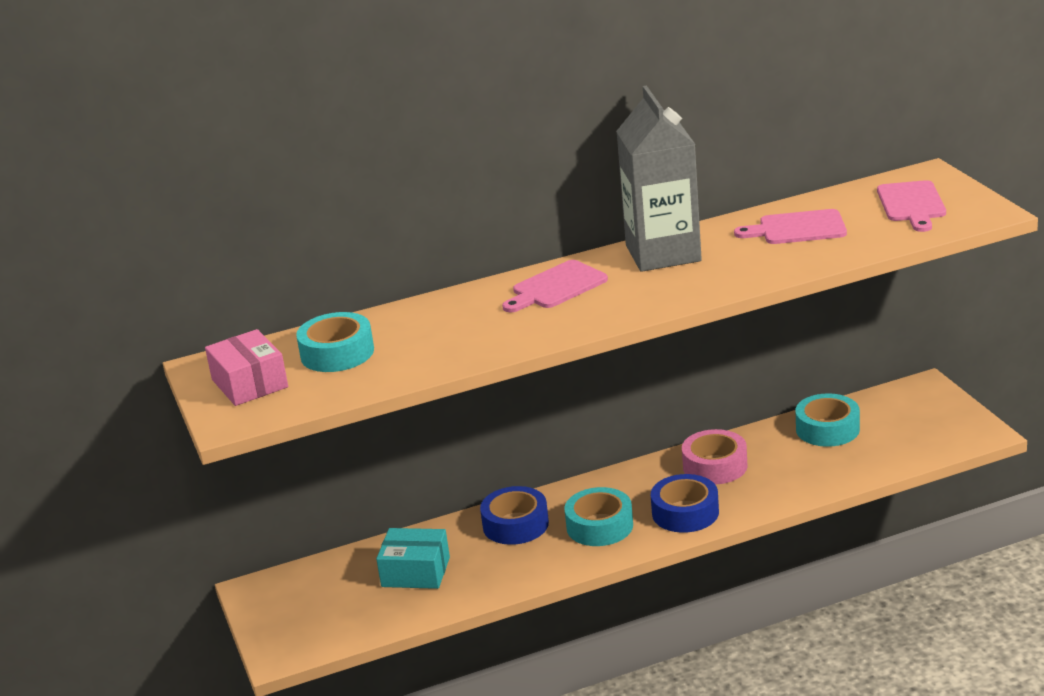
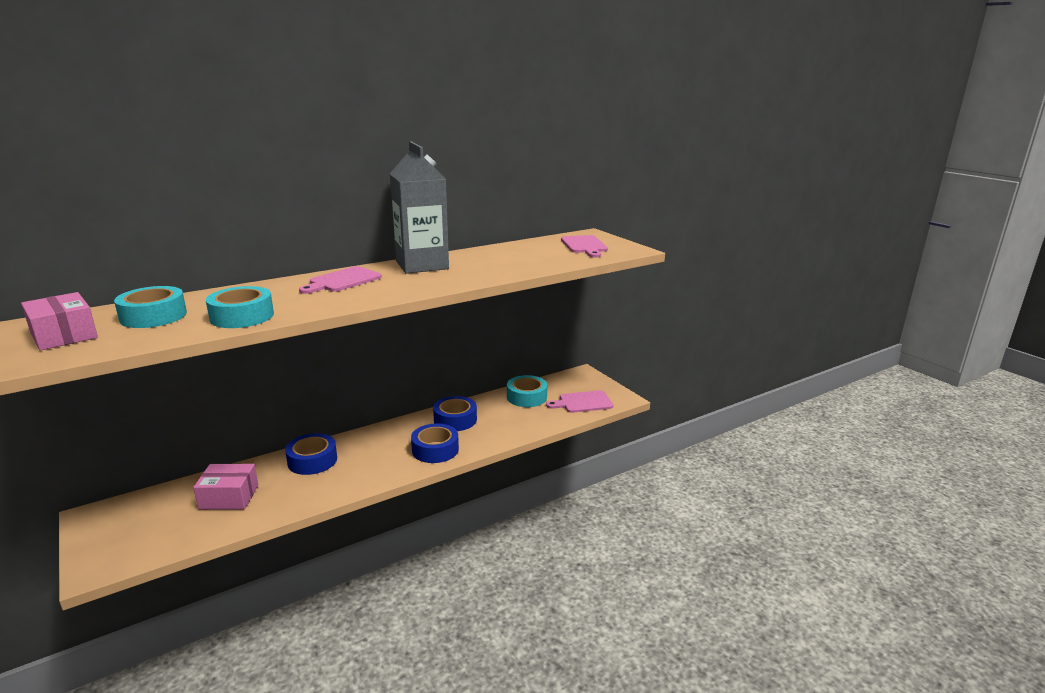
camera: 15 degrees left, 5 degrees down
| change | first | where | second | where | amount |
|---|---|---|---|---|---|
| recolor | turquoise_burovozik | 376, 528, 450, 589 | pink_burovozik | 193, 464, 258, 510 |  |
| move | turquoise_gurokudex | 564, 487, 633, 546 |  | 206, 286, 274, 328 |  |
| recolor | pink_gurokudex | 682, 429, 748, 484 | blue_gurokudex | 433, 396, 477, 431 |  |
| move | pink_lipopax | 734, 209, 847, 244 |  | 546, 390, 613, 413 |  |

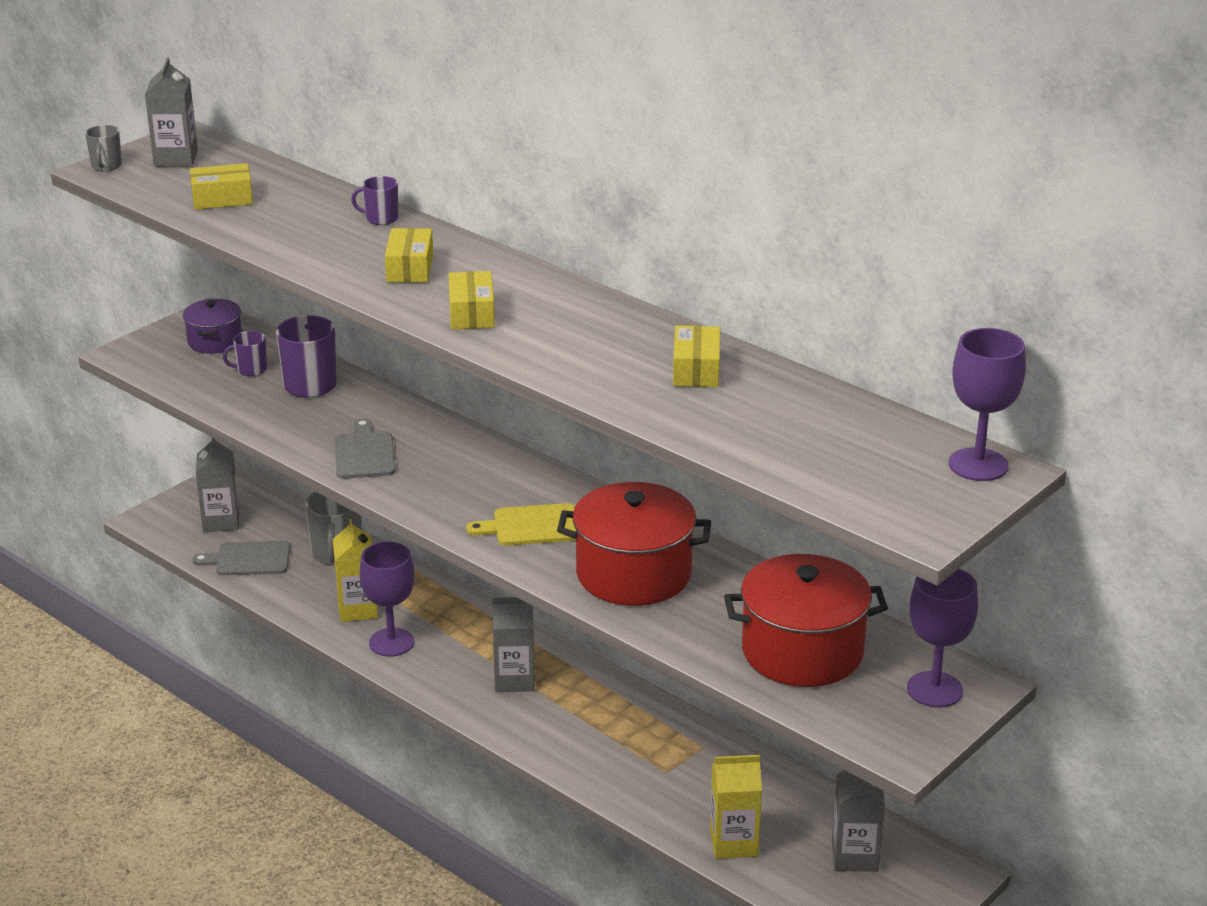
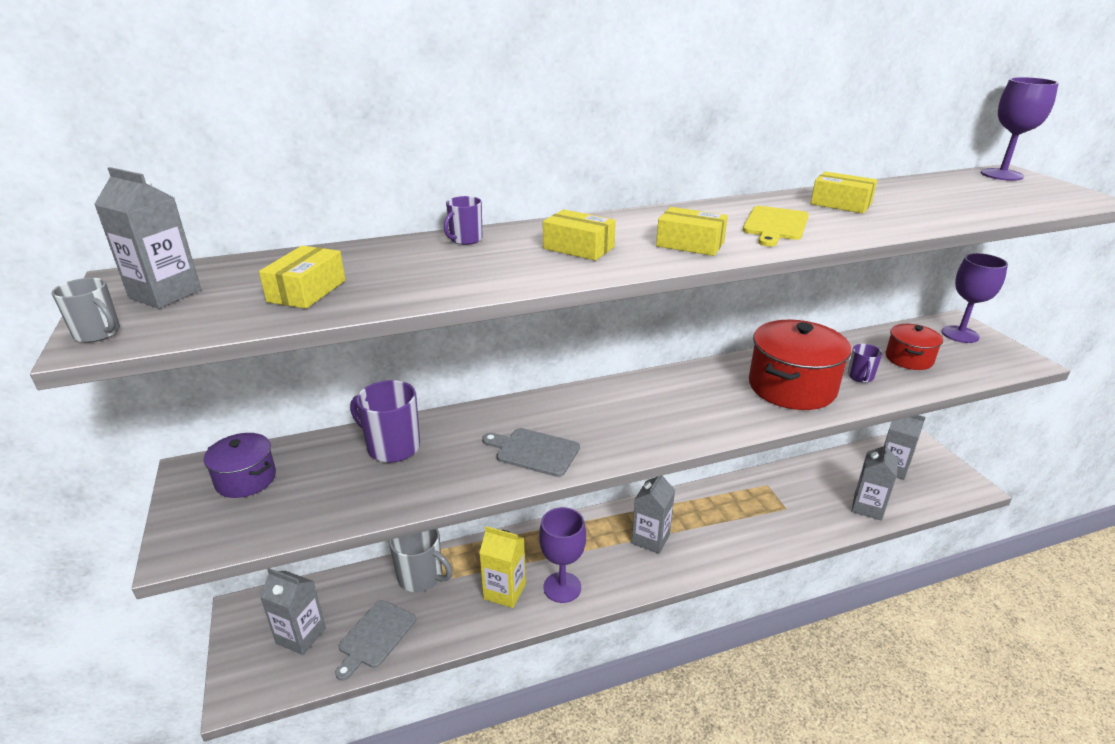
camera: 60 degrees left, 0 degrees up
| change | first | where | second | where | amount |
|---|---|---|---|---|---|
| move | yellow_lipopax | 466, 503, 576, 545 |  | 743, 206, 809, 247 |  |
| move | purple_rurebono | 223, 331, 267, 376 |  | 848, 344, 882, 383 |  |
| recolor | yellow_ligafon | 710, 755, 762, 859 | grey_ligafon | 852, 442, 898, 521 |  |
| resize | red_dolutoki | 724, 554, 888, 687 |  | 886, 324, 943, 370 | x0.56 |

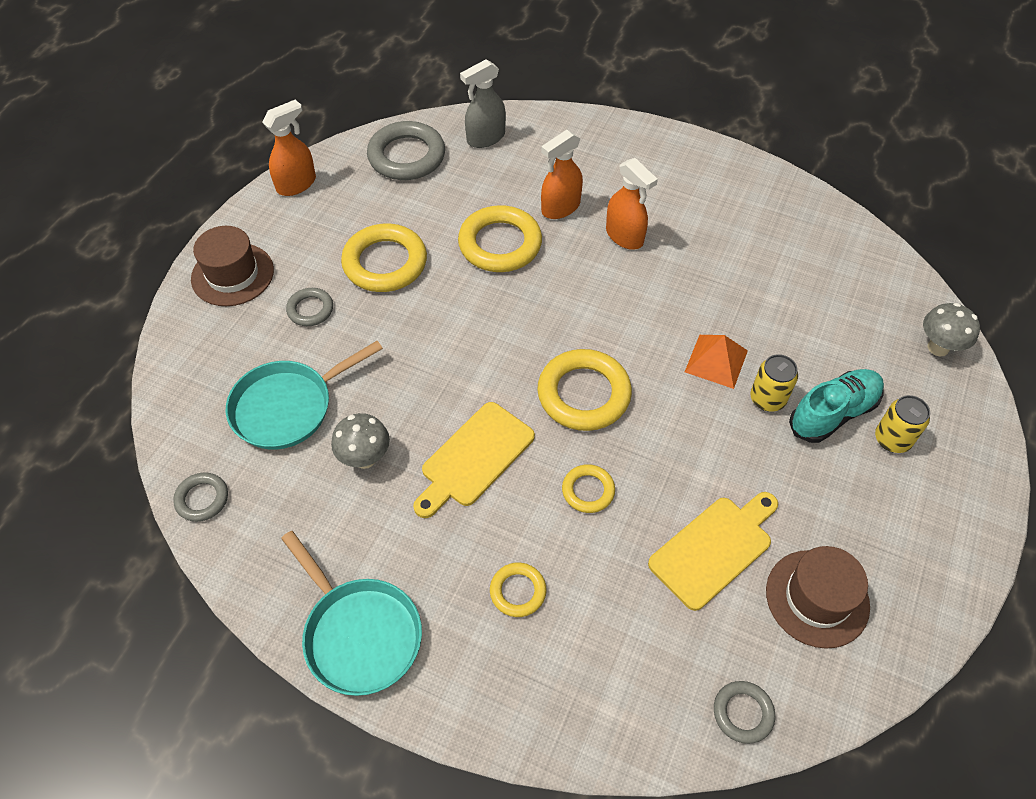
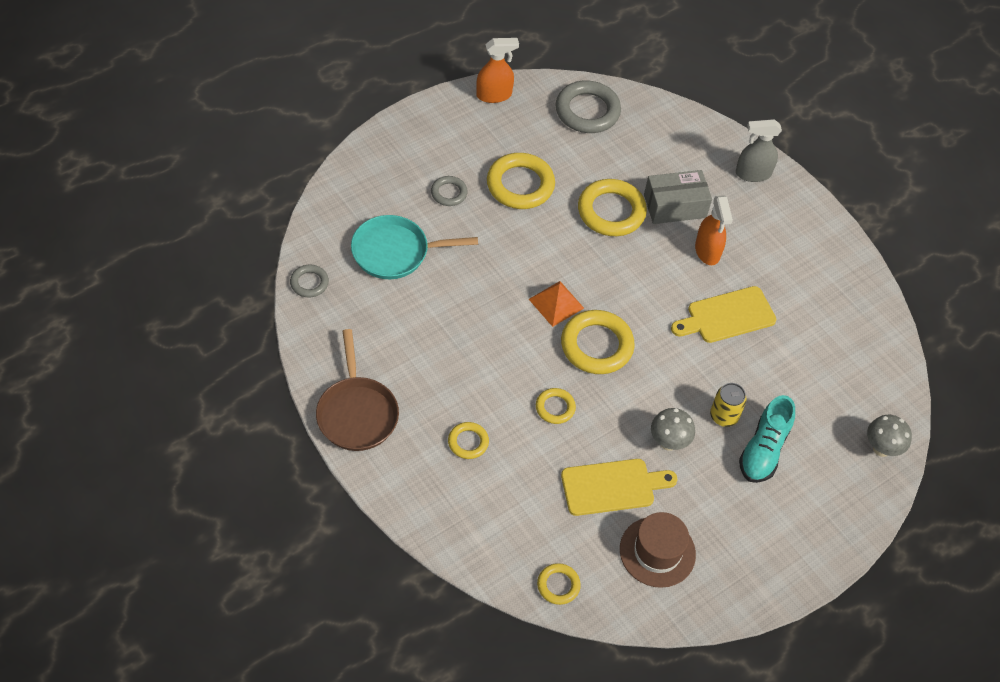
camera: 25 degrees right, 0 degrees up
| change | first | where | second | where | amount |
|---|---|---|---|---|---|
| recolor | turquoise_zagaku | 281, 531, 422, 696 | brown_zagaku | 316, 329, 399, 451 |  |
| move | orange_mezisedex | 685, 335, 748, 389 |  | 529, 281, 584, 327 |  |
| recolor | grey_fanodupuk | 714, 681, 775, 744 | yellow_fanodupuk | 537, 563, 581, 605 |  |
| replace | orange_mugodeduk | 541, 130, 583, 219 | grey_burovozik | 644, 170, 712, 224 |  |
| move | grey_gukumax | 331, 413, 390, 469 |  | 651, 408, 695, 451 |  |
| move | yellow_lipopax | 413, 402, 535, 518 |  | 671, 286, 776, 343 |  |
| move | grey_mugodeduk | 460, 59, 506, 148 |  | 736, 119, 782, 182 |  |
| rotate | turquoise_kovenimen | 789, 369, 884, 443 |  | 739, 395, 795, 483 | 120 degrees clockwise |
| delete | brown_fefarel | 191, 226, 274, 306 |  |  |  |
| delete | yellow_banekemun | 875, 395, 930, 453 |  |  |  |

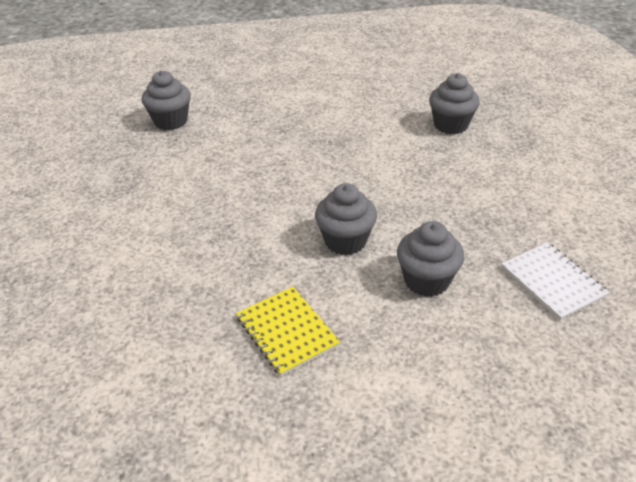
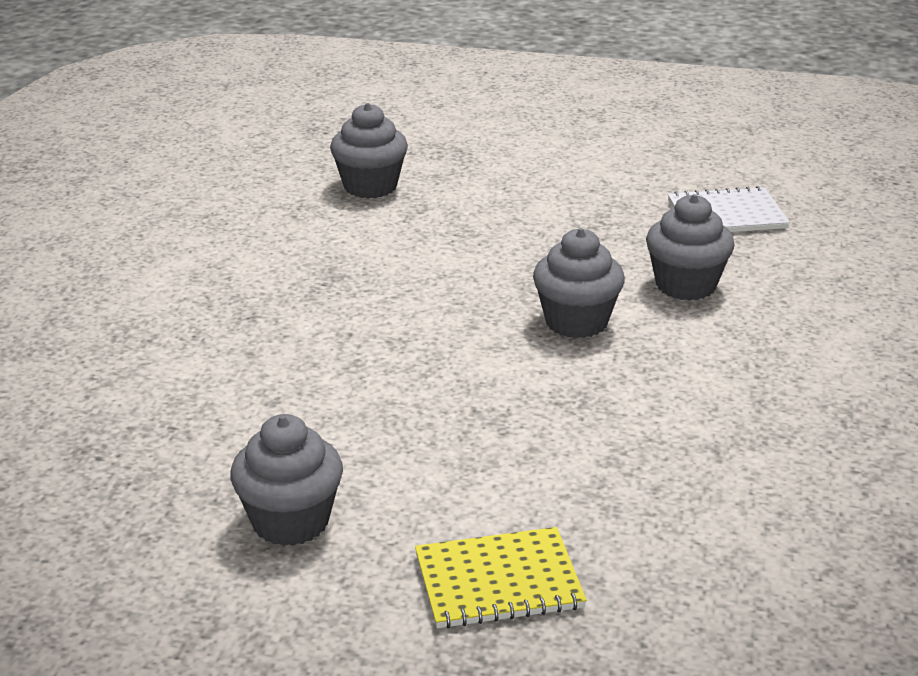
camera: 70 degrees left, 10 degrees down
| change | first | where | second | where | amount |
|---|---|---|---|---|---|
| move | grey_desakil | 142, 71, 191, 130 |  | 230, 414, 343, 546 |  |
| move | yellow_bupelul | 236, 287, 340, 376 |  | 415, 527, 587, 629 |  |

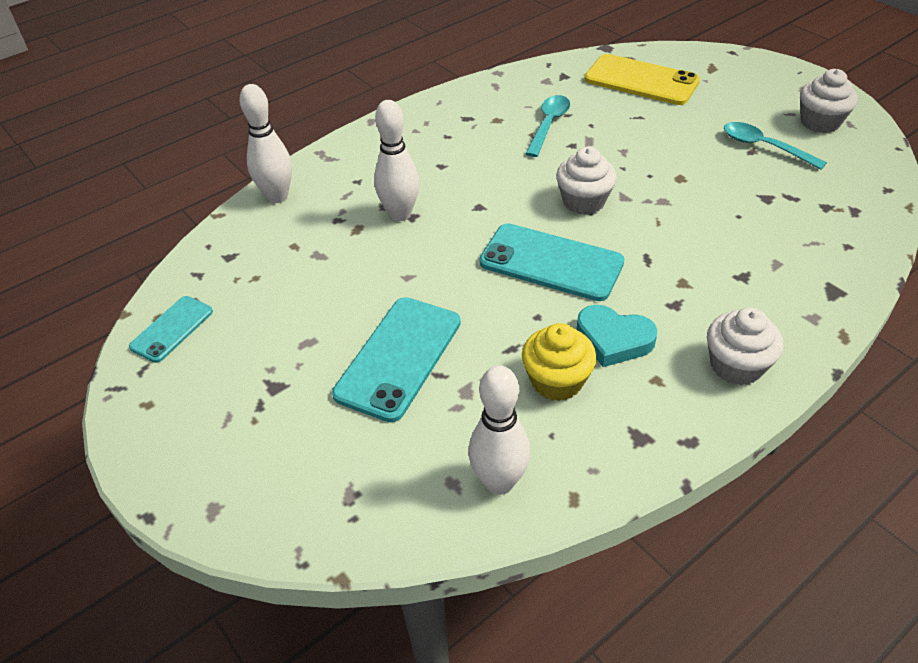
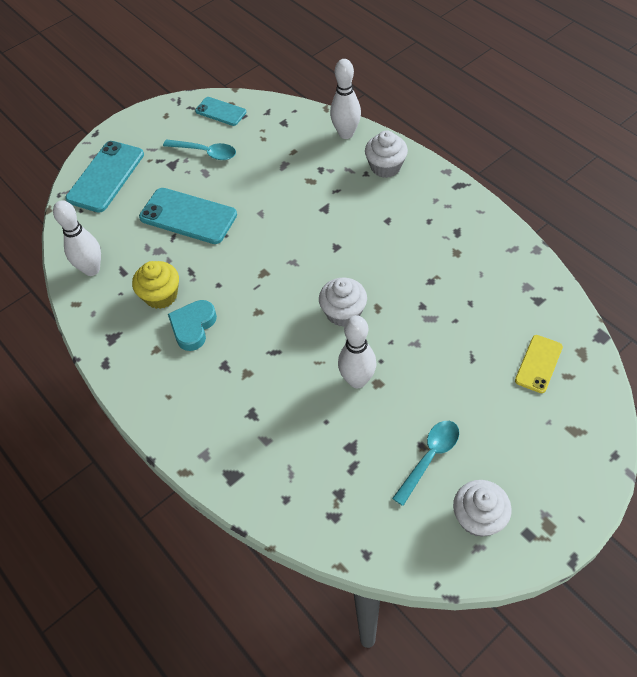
camera: 90 degrees right, 10 degrees up
| change | first | where | second | where | amount |
|---|---|---|---|---|---|
| move | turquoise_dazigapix | 479, 223, 624, 301 |  | 65, 141, 144, 213 |  |
| move | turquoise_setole | 525, 95, 570, 157 |  | 163, 139, 236, 160 |  |
| move | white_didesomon | 374, 100, 419, 221 |  | 338, 315, 377, 388 |  |
| move | white_desakil | 707, 307, 783, 385 |  | 365, 131, 408, 178 |  |
| resize | yellow_dazigapix | 584, 54, 700, 105 |  | 515, 335, 563, 393 | x0.58 |

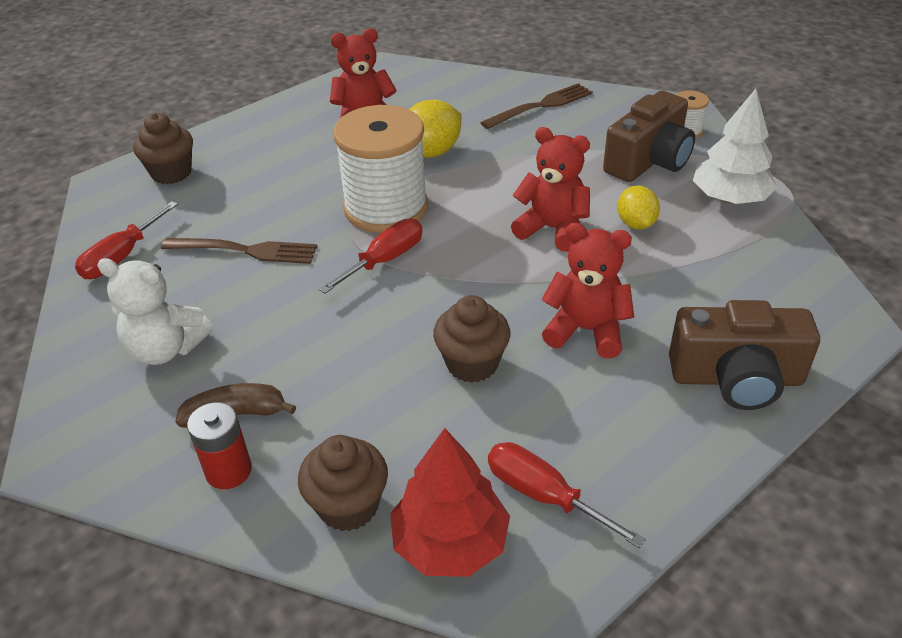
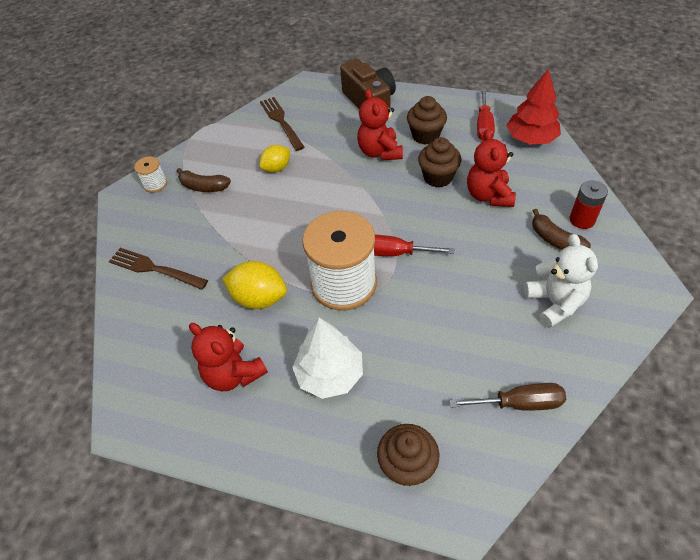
camera: 120 degrees left, 10 degrees up
| change | first | where | second | where | amount |
|---|---|---|---|---|---|
| replace | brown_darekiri | 603, 91, 695, 182 | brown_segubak | 177, 168, 231, 192 |  |
| move | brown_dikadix | 161, 238, 317, 264 |  | 260, 97, 305, 151 |  |
| move | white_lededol | 693, 89, 777, 204 |  | 292, 318, 363, 399 |  |
| move | brown_desakil | 298, 435, 388, 531 |  | 407, 96, 447, 145 |  |
| recolor | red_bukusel | 75, 201, 178, 279 | brown_bukusel | 449, 383, 566, 411 |  |
| move | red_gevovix | 511, 127, 590, 252 |  | 467, 129, 516, 207 |  |

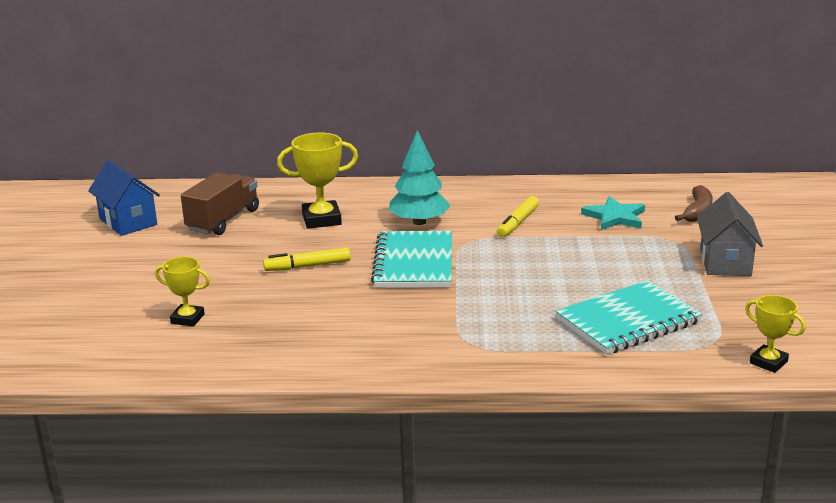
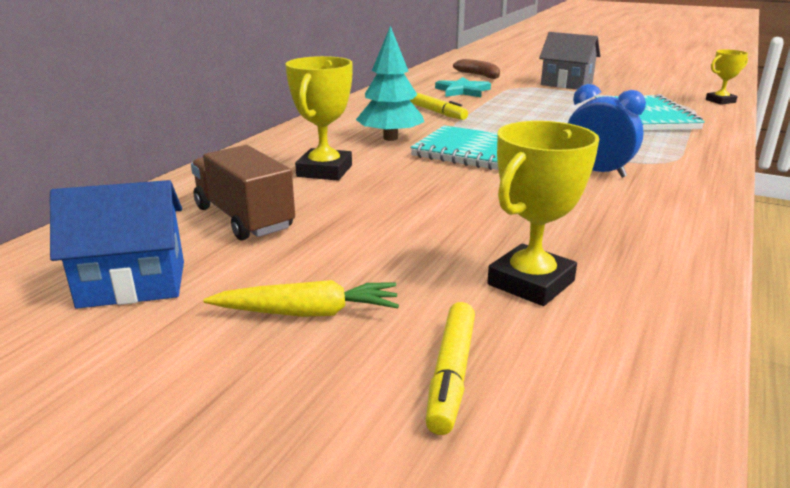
camera: 65 degrees left, 0 degrees up
| change | first | where | second | where | amount |
|---|---|---|---|---|---|
| insert |  |  | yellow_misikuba | 203, 280, 399, 317 |  |
| move | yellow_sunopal | 263, 247, 351, 271 |  | 426, 302, 475, 435 |  |
| resize | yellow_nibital | 155, 257, 210, 327 |  | 487, 121, 599, 306 | x1.61 |
| insert |  |  | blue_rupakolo | 568, 84, 646, 178 |  |

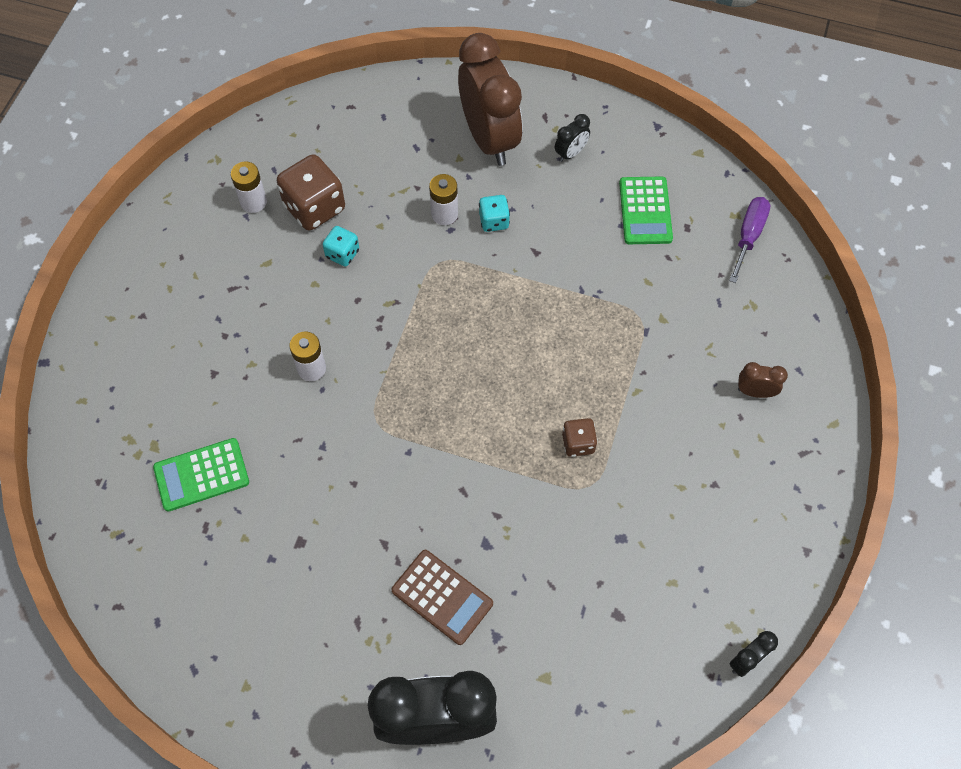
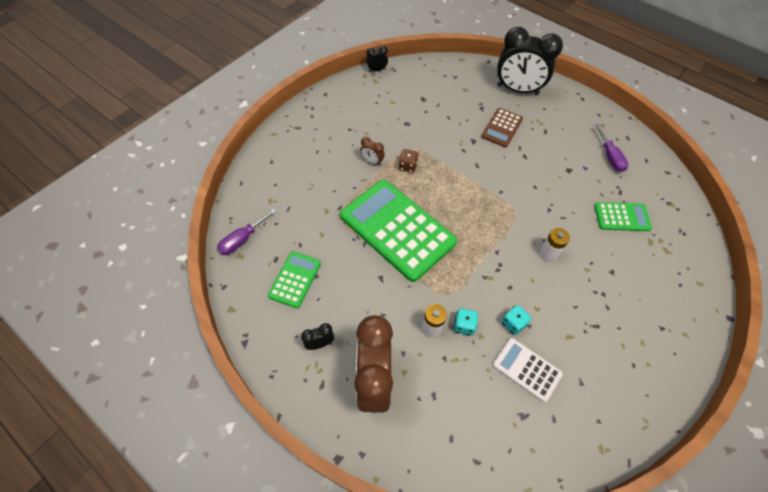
camera: 160 degrees left, 5 degrees down
| change | first | where | second | where | amount |
|---|---|---|---|---|---|
| insert |  |  | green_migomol | 340, 179, 457, 282 |  |
| move | brown_rupakolo | 738, 362, 788, 398 |  | 360, 137, 385, 166 |  |
| move | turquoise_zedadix | 479, 195, 510, 232 |  | 453, 308, 478, 336 |  |
| rotate | brown_migomol | 391, 550, 493, 645 |  | 481, 108, 523, 147 | 120 degrees counterclockwise |
| replace | brown_zedadix | 277, 154, 345, 230 | white_migomol | 493, 338, 563, 403 |  |
| insert |  |  | purple_bukusel | 595, 124, 628, 172 |  |
| delete | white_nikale | 231, 162, 267, 213 |  |  |  |

